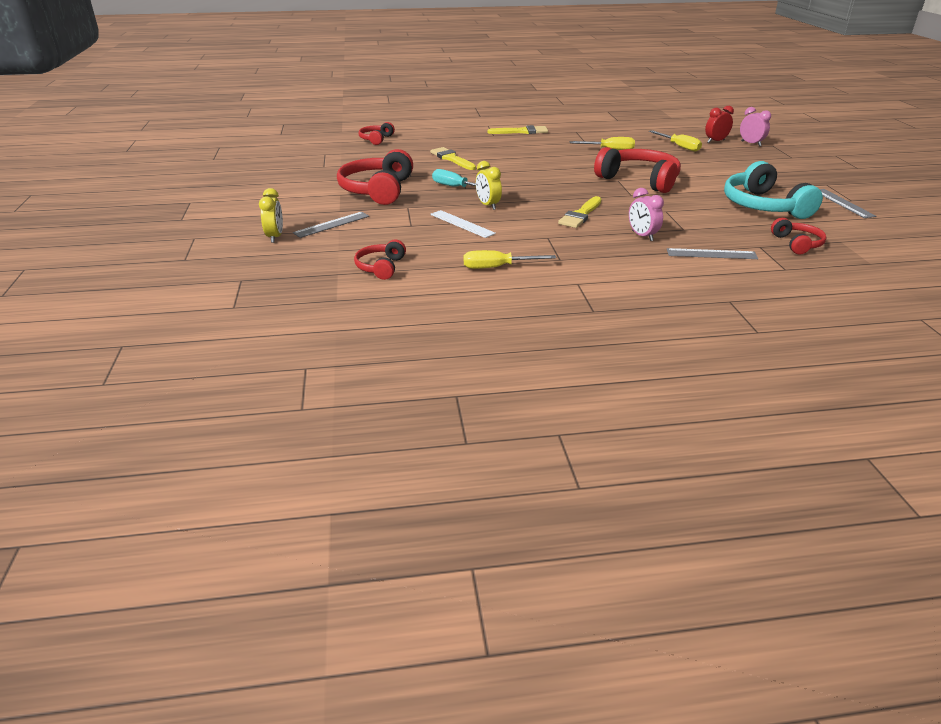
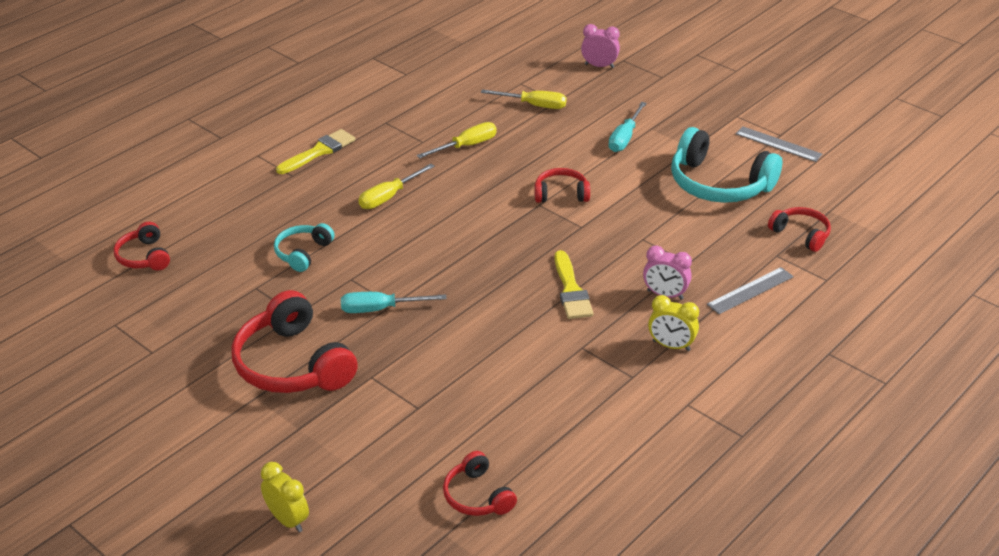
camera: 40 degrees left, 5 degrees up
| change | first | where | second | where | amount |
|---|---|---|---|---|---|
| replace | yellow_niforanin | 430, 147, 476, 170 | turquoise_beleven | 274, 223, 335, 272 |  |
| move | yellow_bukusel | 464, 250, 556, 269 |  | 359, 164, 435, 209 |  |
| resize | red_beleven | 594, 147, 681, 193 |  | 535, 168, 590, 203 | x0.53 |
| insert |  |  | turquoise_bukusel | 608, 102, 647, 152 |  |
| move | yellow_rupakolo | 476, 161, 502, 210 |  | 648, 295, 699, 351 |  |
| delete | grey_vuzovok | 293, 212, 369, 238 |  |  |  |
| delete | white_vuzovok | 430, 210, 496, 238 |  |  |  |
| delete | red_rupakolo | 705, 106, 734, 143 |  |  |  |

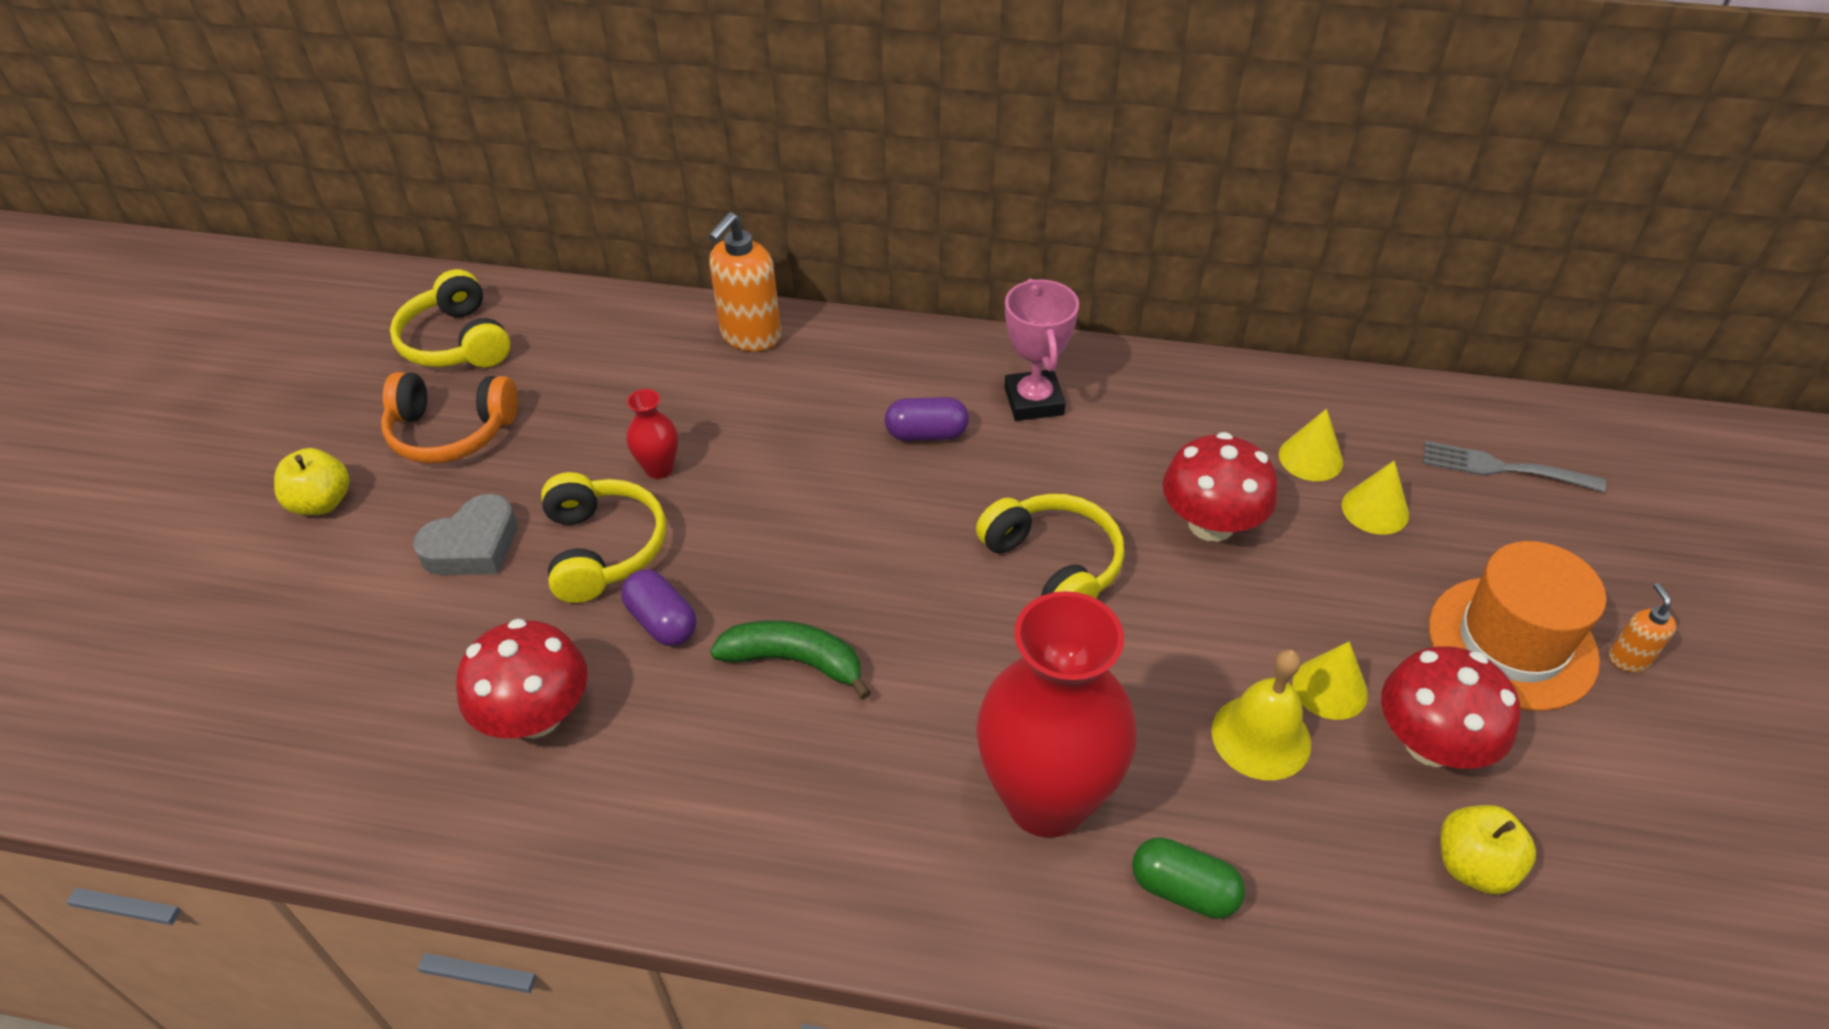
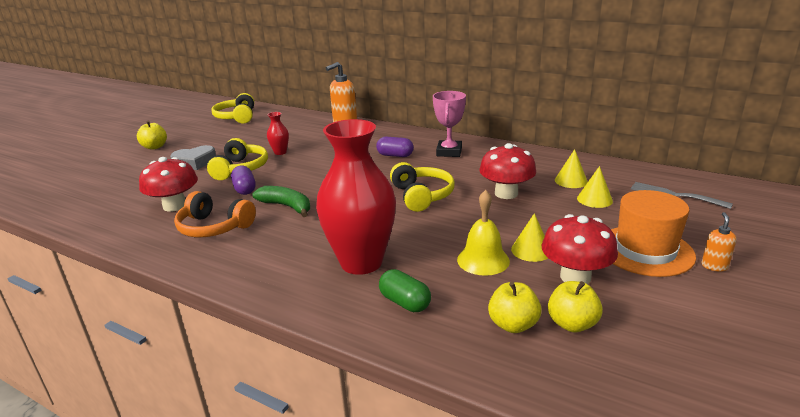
camera: 20 degrees right, 20 degrees down
| change | first | where | second | where | amount |
|---|---|---|---|---|---|
| move | orange_beleven | 381, 372, 518, 464 |  | 174, 191, 256, 237 |  |
| insert |  |  | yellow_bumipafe | 488, 282, 542, 333 |  |

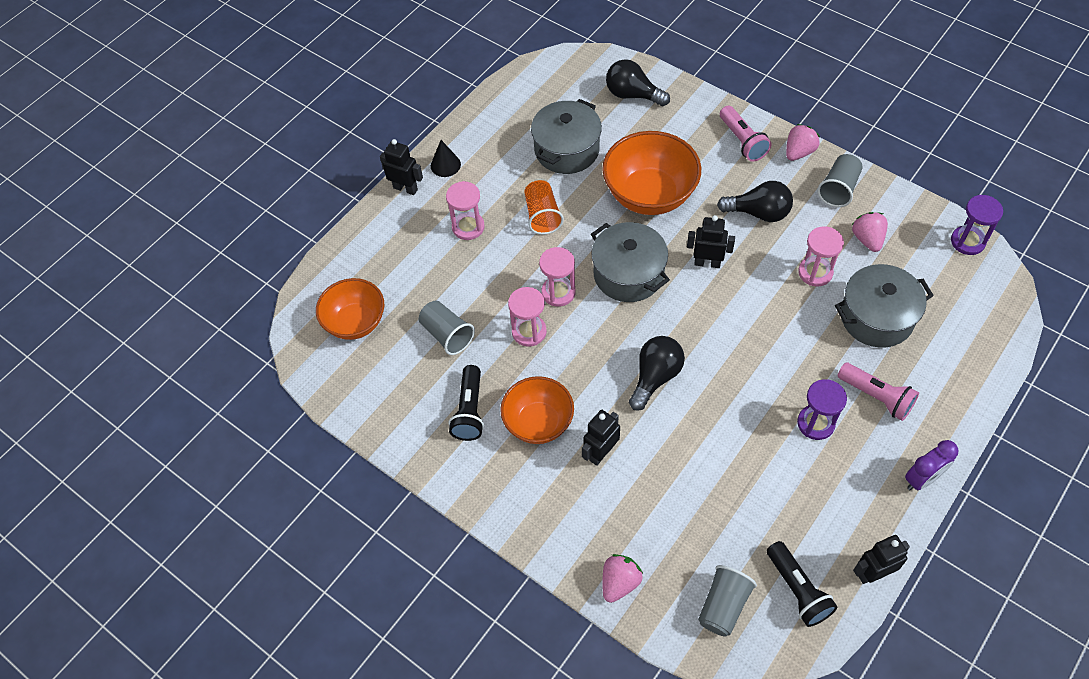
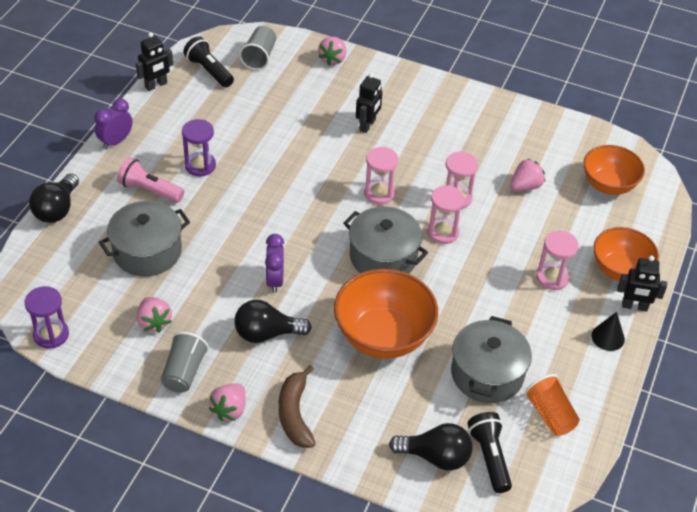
camera: 160 degrees right, 10 degrees down
| change | first | where | second | where | amount |
|---|---|---|---|---|---|
| move | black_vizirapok | 629, 336, 685, 411 |  | 29, 173, 79, 223 |  |
| insert |  |  | purple_rupakolo | 265, 234, 284, 293 |  |
| replace | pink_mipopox | 720, 106, 771, 162 | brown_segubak | 279, 365, 316, 448 |  |
| move | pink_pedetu | 798, 226, 844, 286 |  | 364, 147, 399, 205 |  |
| move | black_mipopox | 449, 365, 484, 441 |  | 467, 412, 512, 493 |  |
| replace | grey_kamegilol | 419, 301, 475, 355 | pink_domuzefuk | 510, 158, 545, 191 |  |
| move | orange_kamegilol | 524, 180, 564, 235 |  | 524, 374, 580, 436 |  |
| move | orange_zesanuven | 500, 376, 574, 444 |  | 593, 227, 659, 281 |  |
| delete | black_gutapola | 687, 215, 735, 268 |  |  |  |

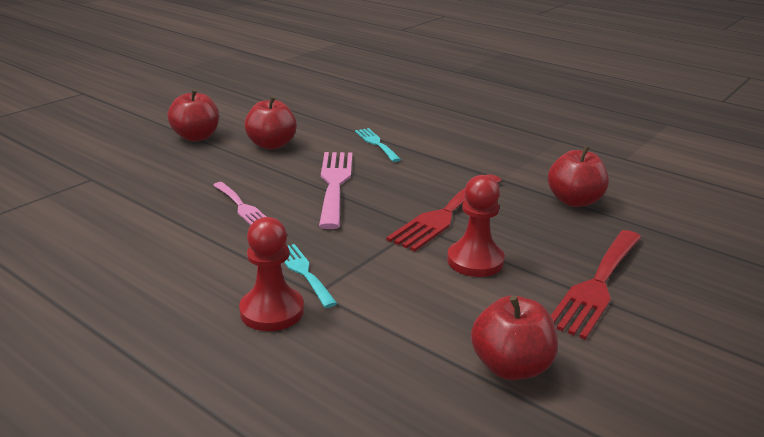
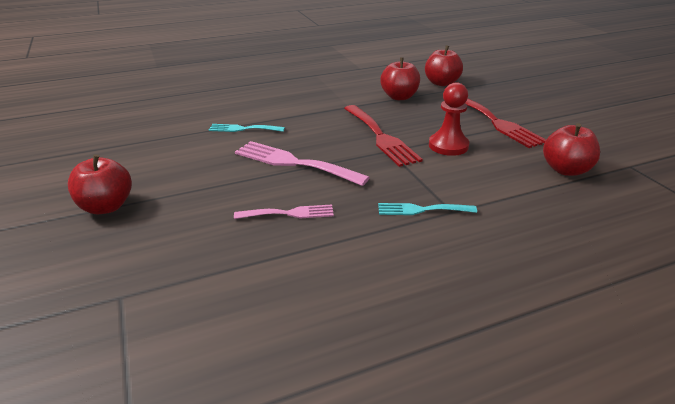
camera: 60 degrees left, 5 degrees up
| change | first | where | second | where | amount |
|---|---|---|---|---|---|
| move | red_bumipafe | 244, 96, 297, 150 |  | 425, 45, 463, 86 |  |
| delete | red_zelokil | 239, 217, 304, 331 |  |  |  |

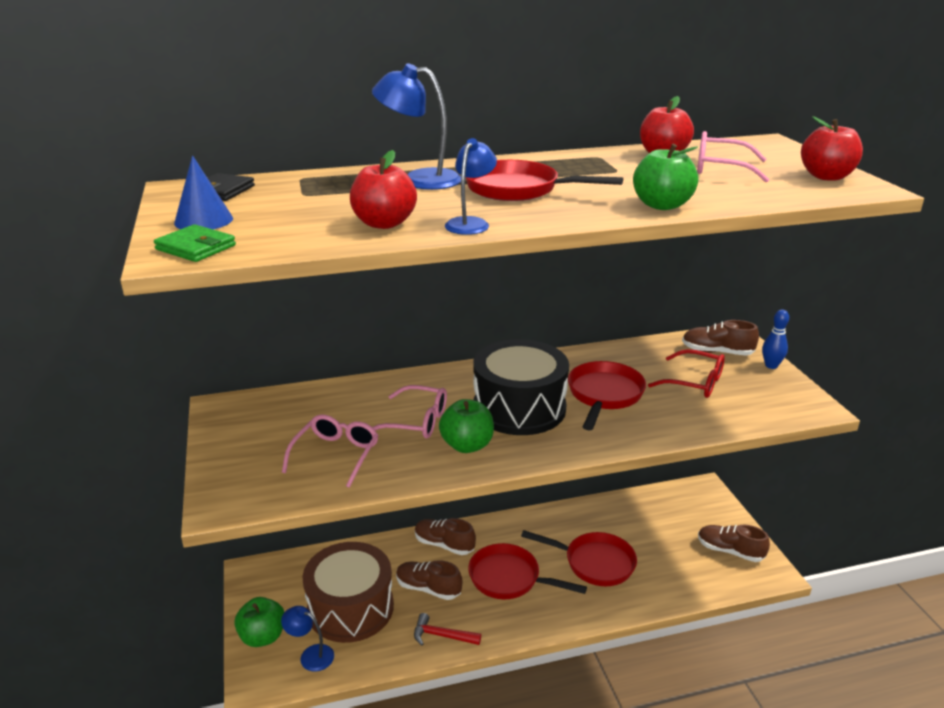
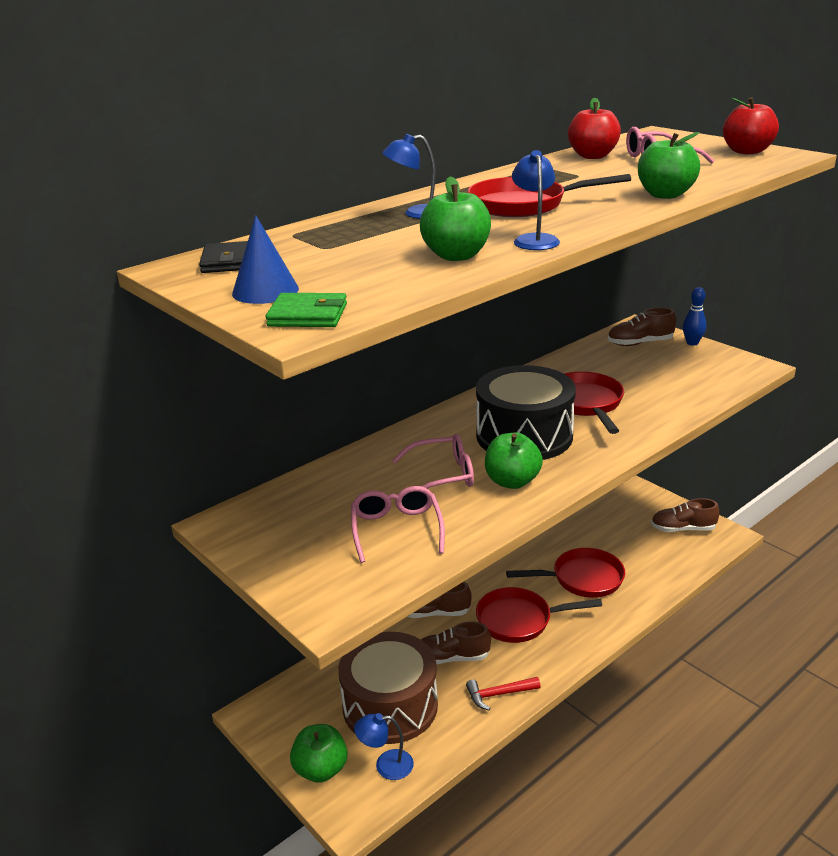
camera: 25 degrees left, 0 degrees up
| change | first | where | second | where | amount |
|---|---|---|---|---|---|
| resize | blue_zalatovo | 372, 63, 461, 190 |  | 382, 134, 435, 219 | x0.66 |
| recolor | red_bumipafe | 350, 150, 417, 229 | green_bumipafe | 420, 176, 491, 261 |  |
| delete | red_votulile | 648, 349, 725, 398 |  |  |  |

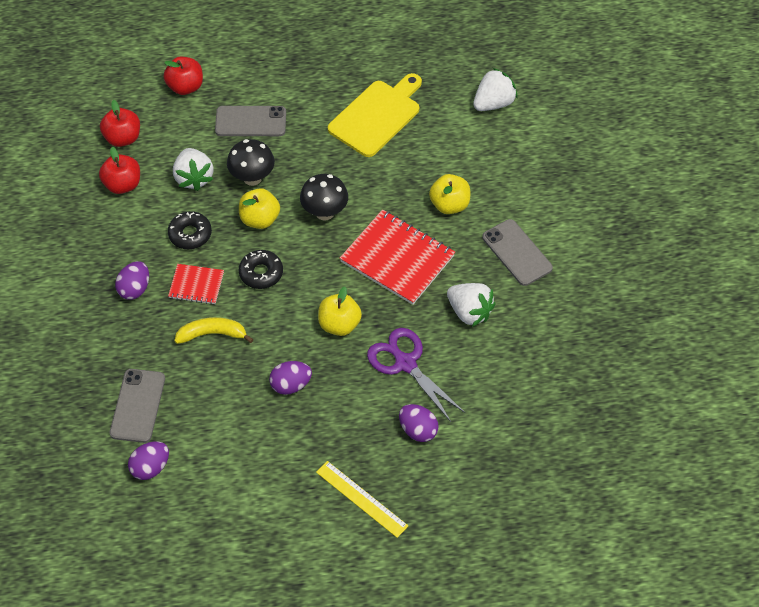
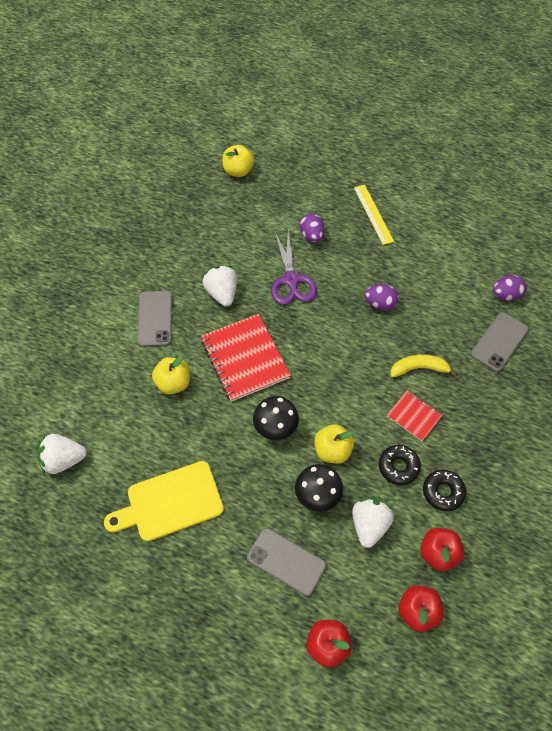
camera: 150 degrees left, 5 degrees up
| change | first | where | second | where | amount |
|---|---|---|---|---|---|
| move | yellow_bumipafe | 318, 287, 362, 336 |  | 222, 145, 254, 177 |  |
| rotate | yellow_segubak | 174, 317, 254, 344 |  | 390, 354, 457, 378 | 150 degrees clockwise |
| move | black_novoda | 239, 250, 283, 289 |  | 423, 470, 466, 511 |  |
| delete | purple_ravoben | 115, 261, 149, 300 |  |  |  |

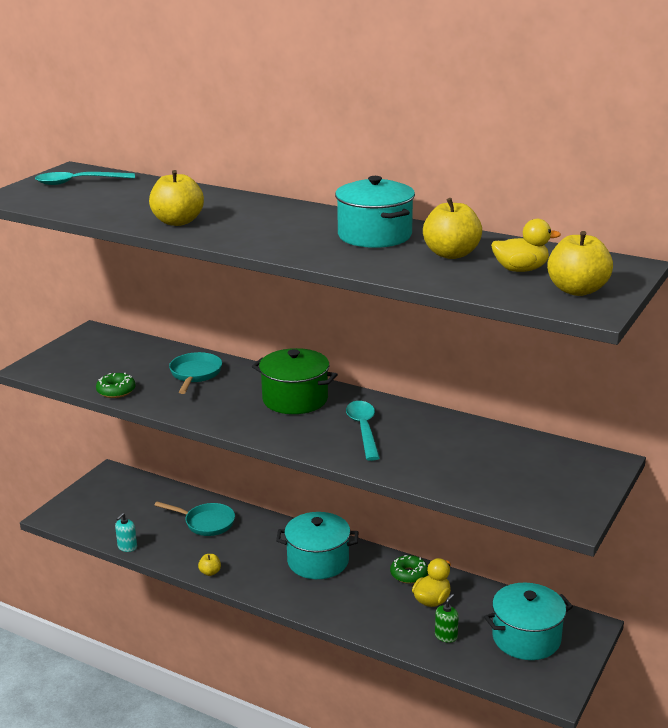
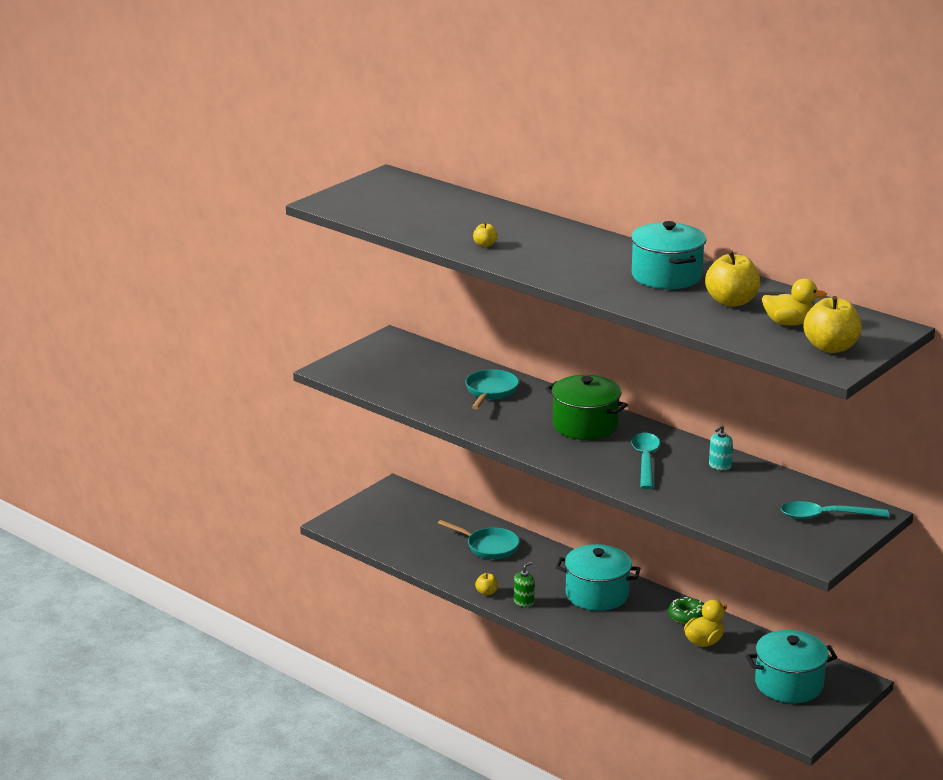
camera: 10 degrees right, 0 degrees up
| change | first | where | second | where | amount |
|---|---|---|---|---|---|
| resize | yellow_bumipafe | 149, 170, 204, 226 |  | 473, 223, 498, 247 | x0.48 |
| move | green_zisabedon | 435, 594, 459, 643 |  | 514, 562, 535, 607 |  |
| move | turquoise_zisabedon | 115, 513, 137, 552 |  | 709, 425, 733, 471 |  |
| move | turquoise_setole | 35, 172, 135, 185 |  | 781, 501, 889, 519 |  |
| delete | green_novoda | 96, 373, 136, 398 |  |  |  |

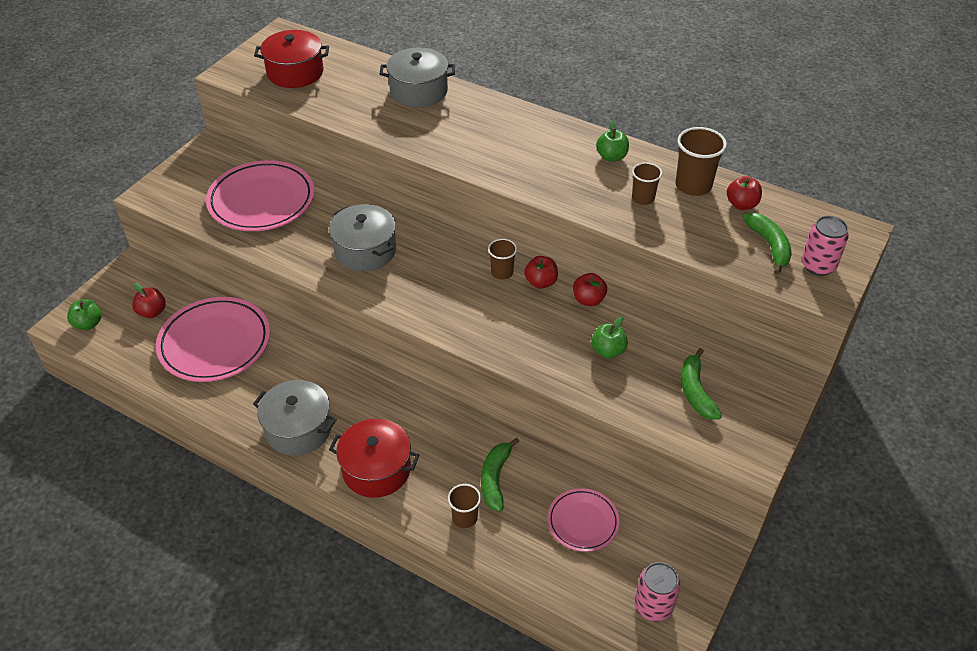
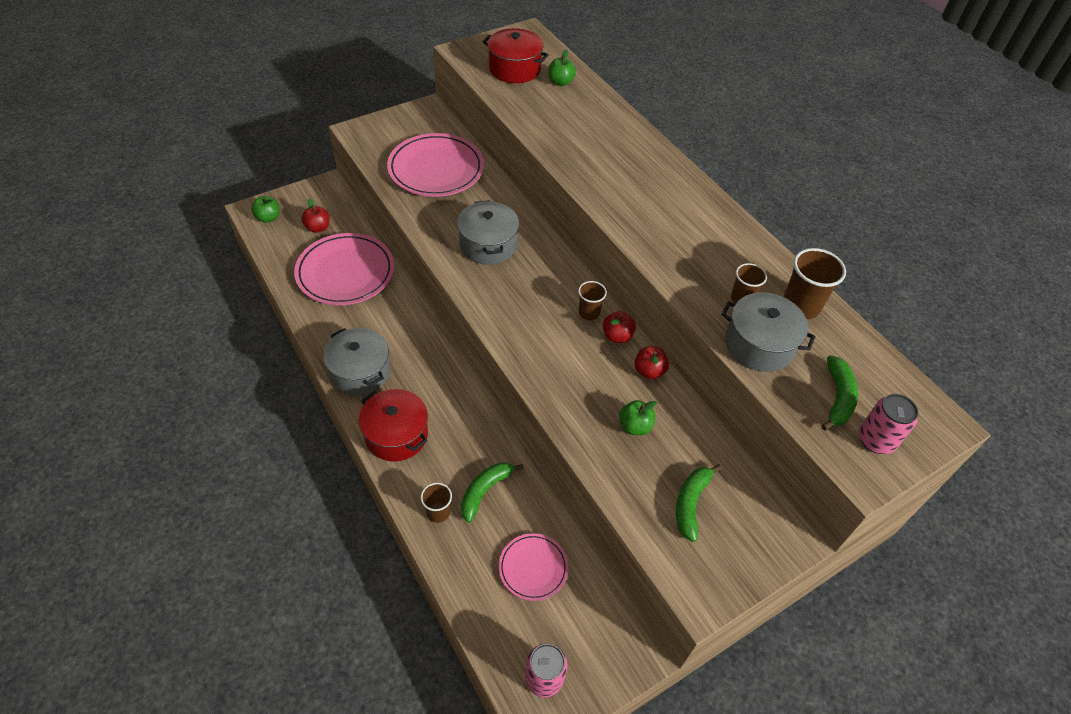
camera: 25 degrees right, 5 degrees up
| change | first | where | second | where | amount |
|---|---|---|---|---|---|
| move | green_bumipafe | 596, 120, 629, 162 |  | 548, 50, 576, 86 |  |
| move | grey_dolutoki | 380, 47, 455, 107 |  | 721, 292, 815, 372 |  |
| delete | red_bumipafe | 727, 176, 762, 210 |  |  |  |

